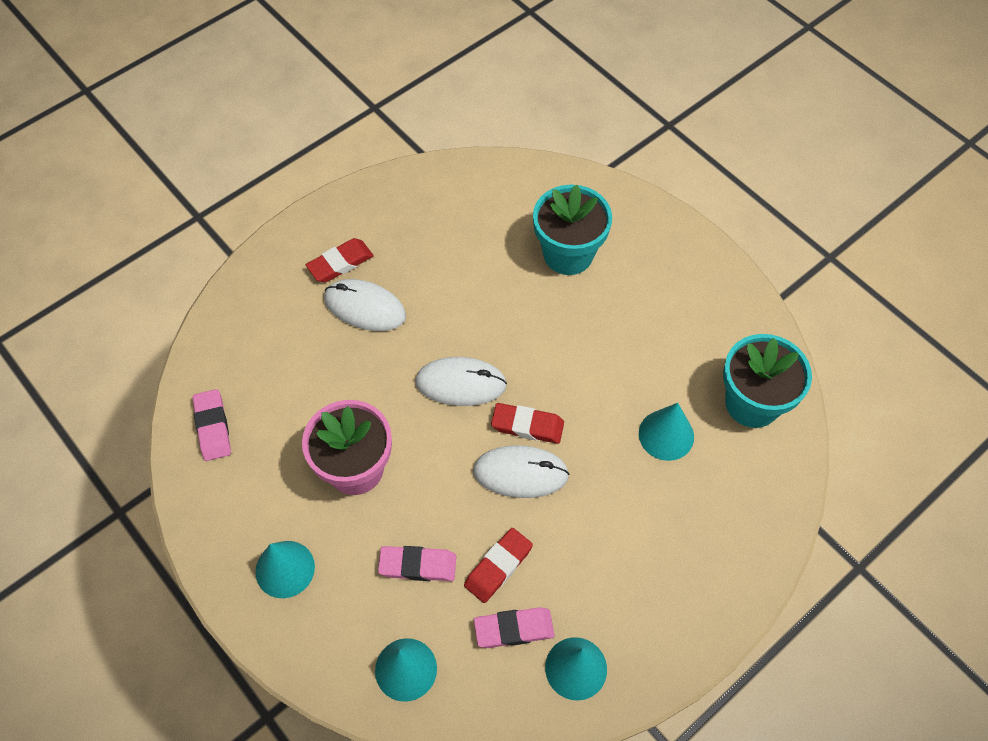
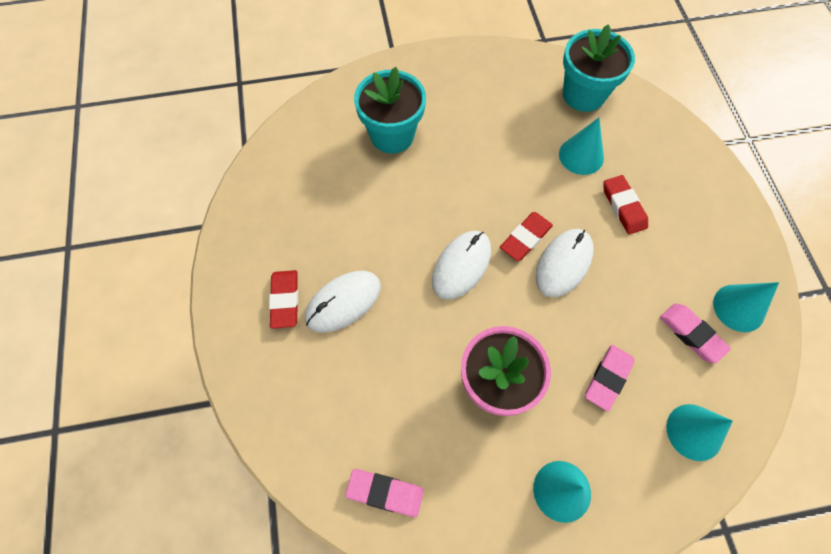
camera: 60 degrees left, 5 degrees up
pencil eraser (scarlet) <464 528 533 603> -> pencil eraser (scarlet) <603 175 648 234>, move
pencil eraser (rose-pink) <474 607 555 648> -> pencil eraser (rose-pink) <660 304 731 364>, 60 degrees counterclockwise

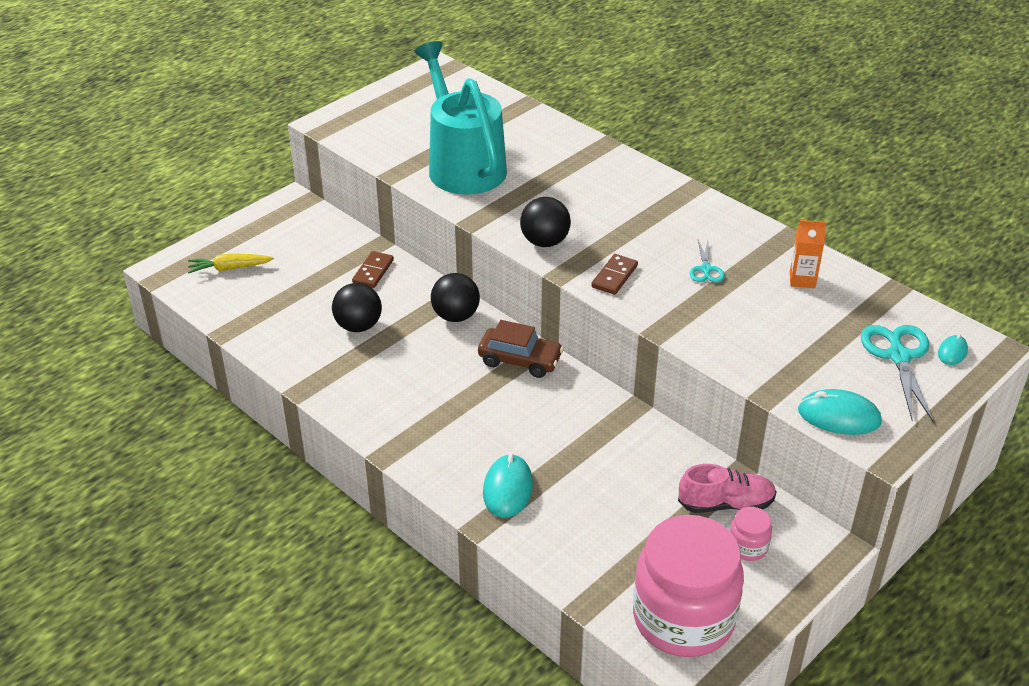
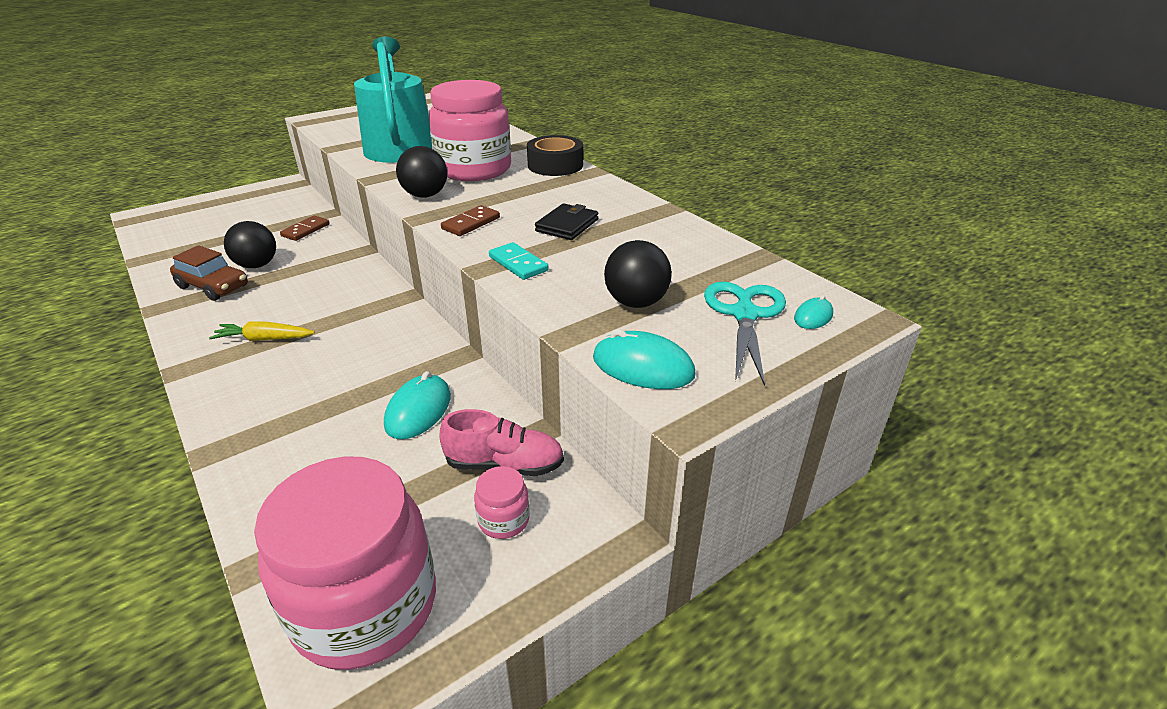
camera: 10 degrees right, 5 degrees down
juice carton (orange-coloured) <790 220 826 288> -> none
none -> jam jar (rose-pink) <429 80 511 181>
none -> domino piece (teal) <489 242 549 280>
none -> tape (black) <527 135 583 176>
toy carrot (golden) <188 253 274 273> -> toy carrot (golden) <209 321 315 341>, move
ball (black) <431 273 480 322> -> ball (black) <604 240 672 308>, move
toy car (dark brown) <478 320 564 378> -> toy car (dark brown) <170 245 248 301>, move
PC mouse (teal) <483 454 533 518> -> PC mouse (teal) <384 371 451 439>, move
shears (teal) <690 240 725 283> -> wallet (black) <535 203 598 240>

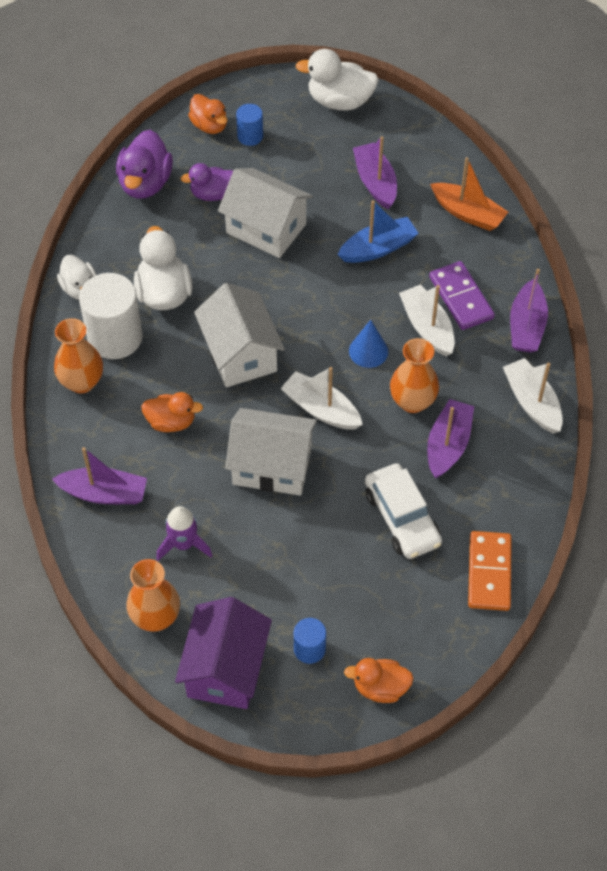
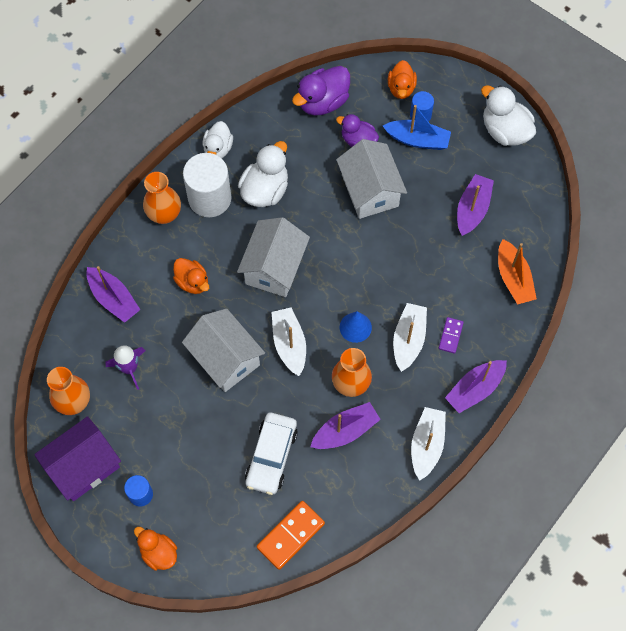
camera: 40 degrees right, 10 degrees up
boat (royal blue) <337 200 419 263> -> boat (royal blue) <383 105 451 150>, move
domino piece (royal purple) <429 261 495 330> -> domino piece (royal purple) <439 317 464 354>, x0.56

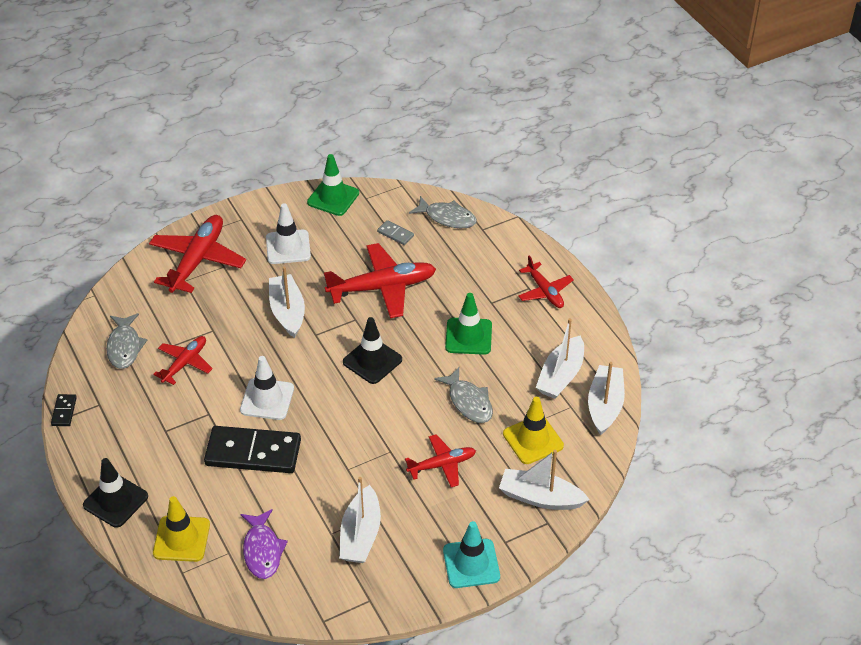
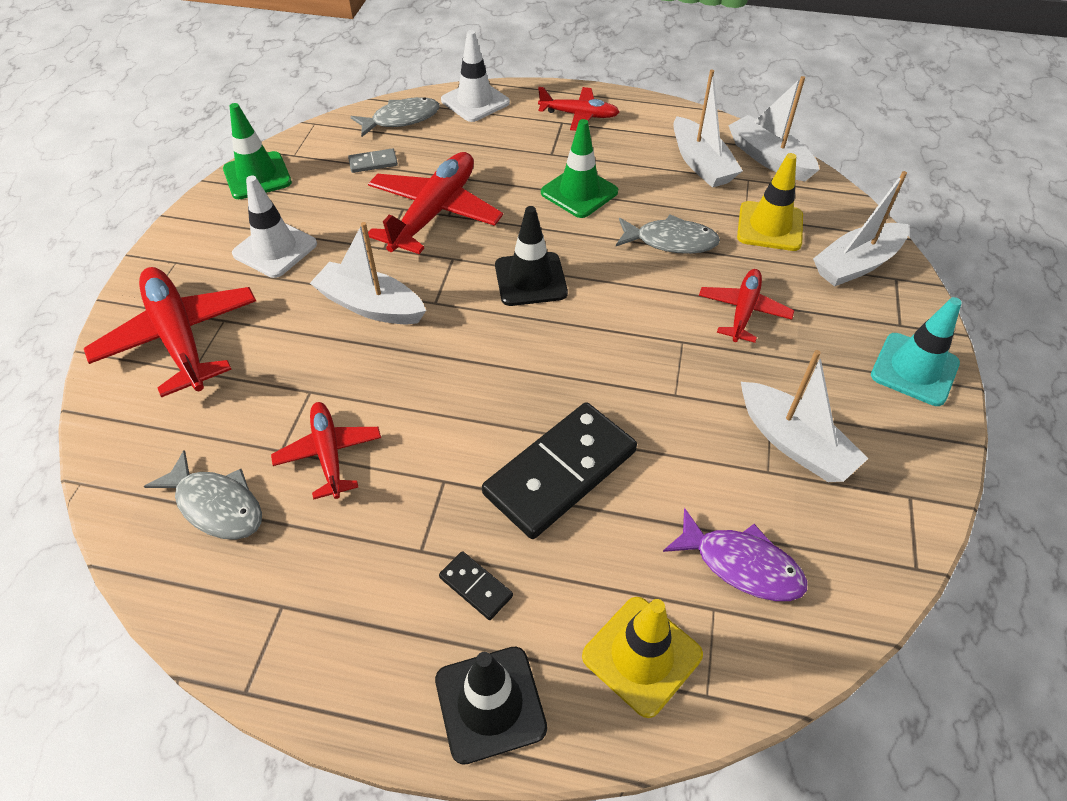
camera: 50 degrees left, 5 degrees up
domino piece (black) <51 394 77 426> -> domino piece (black) <439 551 513 620>, move
traffic cone (snow-white) <240 356 294 420> -> traffic cone (snow-white) <441 30 510 122>, move

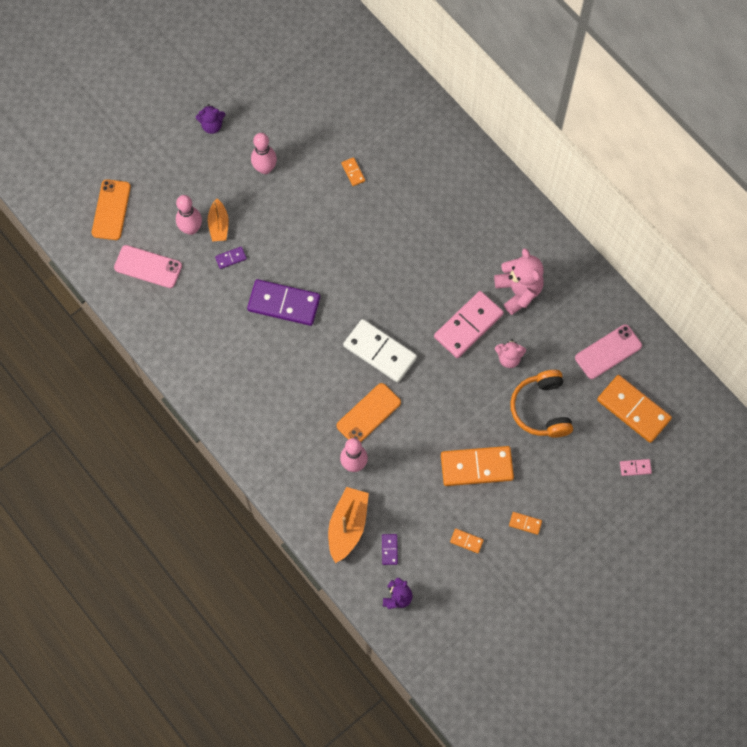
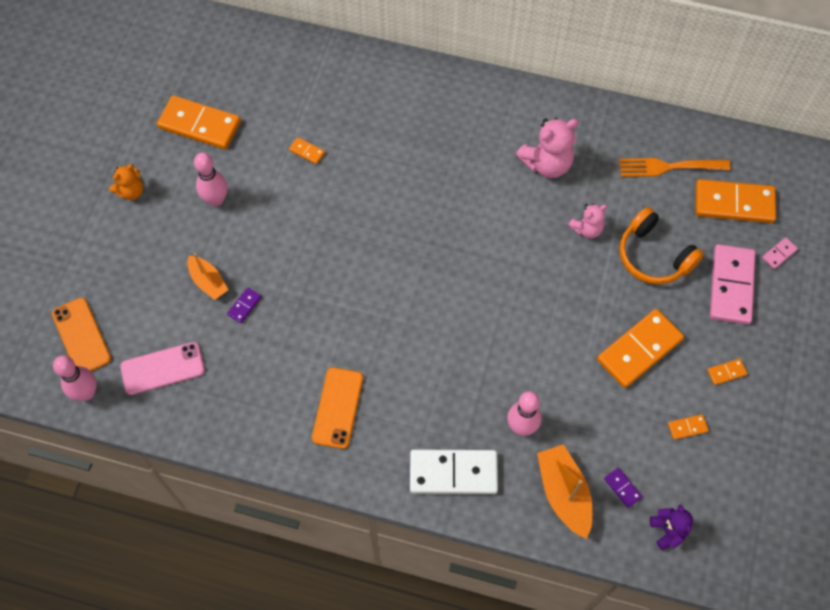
camera: 35 degrees left, 5 degrees down
domino piece (royal purple) <247 279 320 326> -> none
none -> domino piece (orange-coloured) <157 95 241 150>
skittle (rose-pink) <176 195 202 235> -> skittle (rose-pink) <53 355 97 401>, move
phone (orange-coloured) <336 383 401 442> -> phone (orange-coloured) <312 367 363 449>, move
domino piece (snow-white) <343 319 417 383> -> domino piece (snow-white) <410 449 498 494>, move
domino piece (rose-pink) <434 291 504 358> -> domino piece (rose-pink) <710 244 756 325>, move
phone (rose-pink) <575 324 642 379> -> fork (orange-coloured) <619 158 731 177>
teddy bear (royal purple) <196 104 225 134> -> teddy bear (orange-coloured) <109 164 143 200>
teddy bear (rose-pink) <494 248 544 315> -> teddy bear (rose-pink) <516 118 579 178>, 120 degrees clockwise

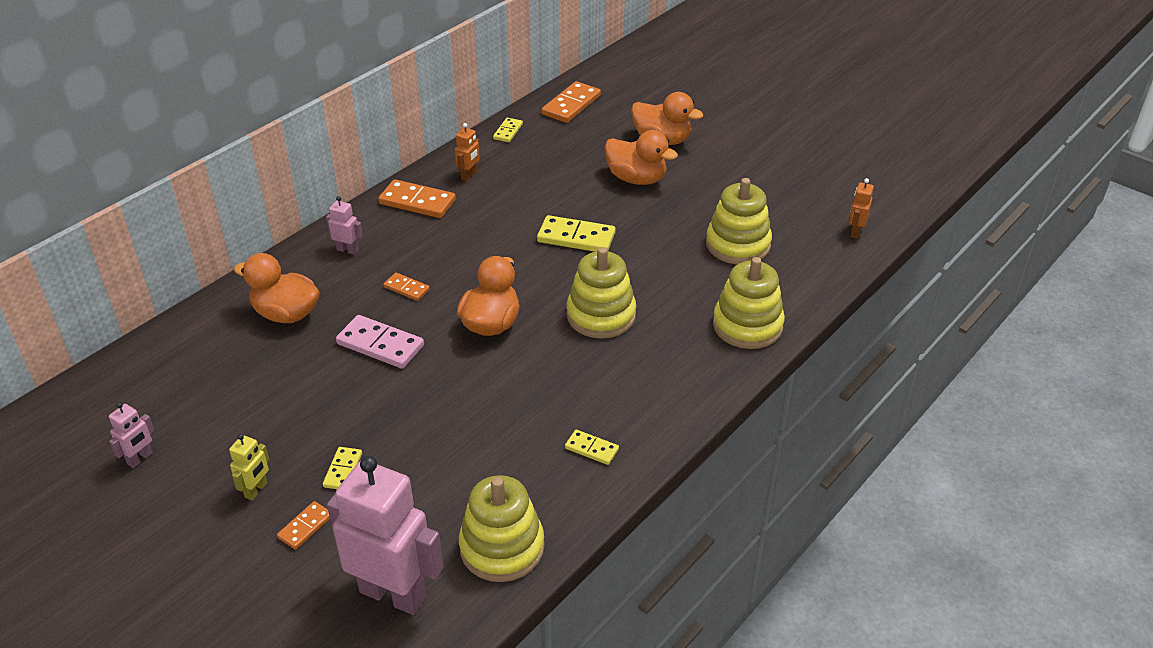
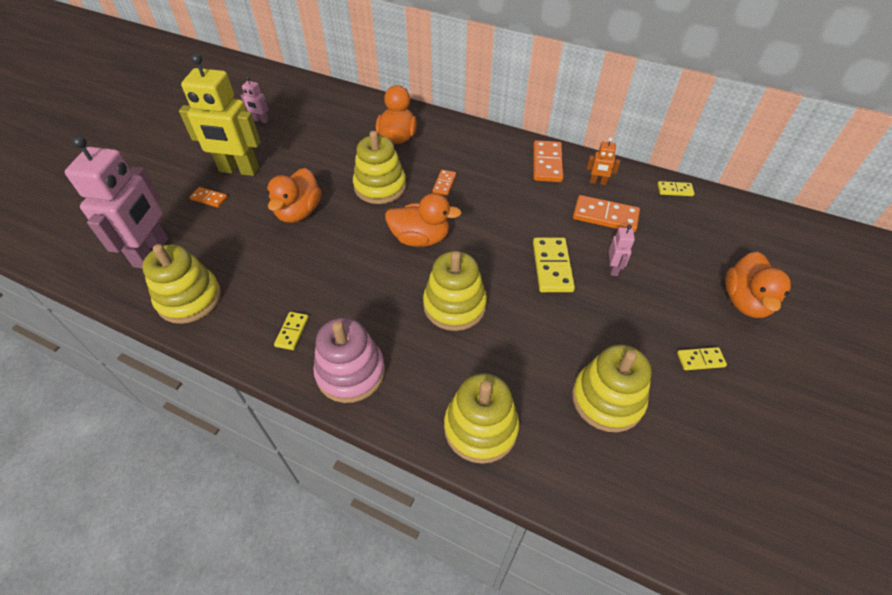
camera: 75 degrees right, 10 degrees up
robot (orange-coloured) <849 178 874 239> -> none
none -> stacking rings (rose-pink) <313 317 385 403>
domino piece (golden) <323 447 362 489> -> domino piece (golden) <677 347 727 370>, move
robot (rose-pink) <326 196 363 255> -> robot (rose-pink) <609 225 635 276>, move
domino piece (orange-coloured) <542 81 601 123> -> domino piece (orange-coloured) <573 195 640 232>, move
rubber duck (orange-coloured) <604 130 678 185> -> rubber duck (orange-coloured) <267 168 322 223>, move
domino piece (rose-pink) <336 315 424 369> -> stacking rings (golden) <353 131 406 204>
robot (golden) <229 434 269 500> -> robot (golden) <179 53 261 176>, x2.31

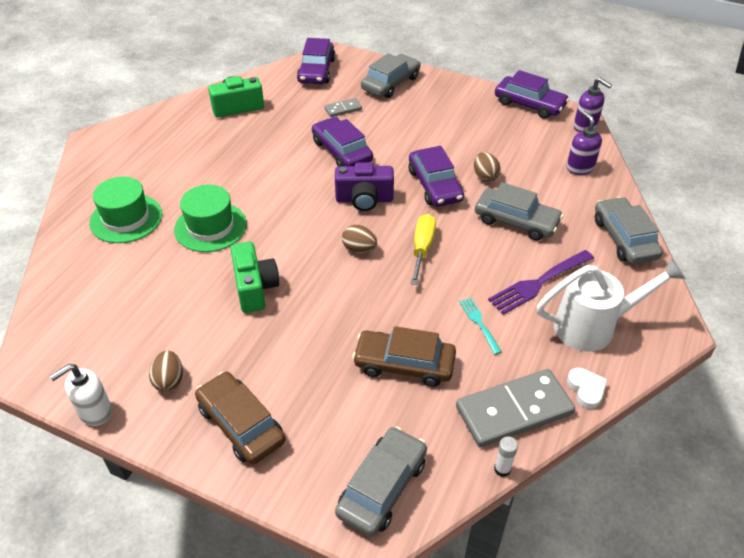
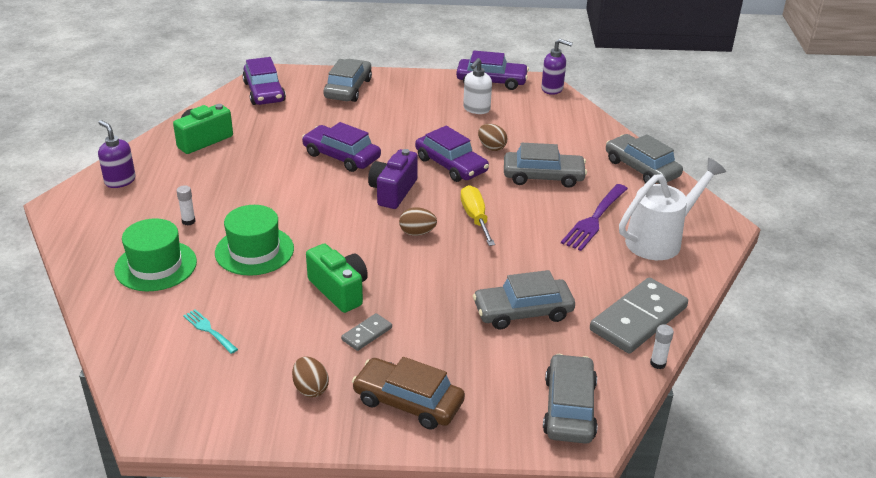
camera: 25 degrees left, 10 degrees down
heart (snow-white) <567 368 607 409> -> none
none -> glue stick (snow-white) <176 185 195 226>
soap pump (snow-white) <50 364 112 426> -> soap pump (snow-white) <463 58 492 114>, move
domino piece (gray) <325 98 362 117> -> domino piece (gray) <341 313 392 351>, move
fork (teal) <459 298 502 354> -> fork (teal) <183 309 238 354>, move
soap pump (royal purple) <567 111 602 175> -> soap pump (royal purple) <98 120 136 188>, move
toy car (dark brown) <352 326 456 387> -> toy car (gray) <473 270 575 329>
camera (royal purple) <335 162 394 211> -> camera (royal purple) <368 149 418 209>, 135 degrees clockwise

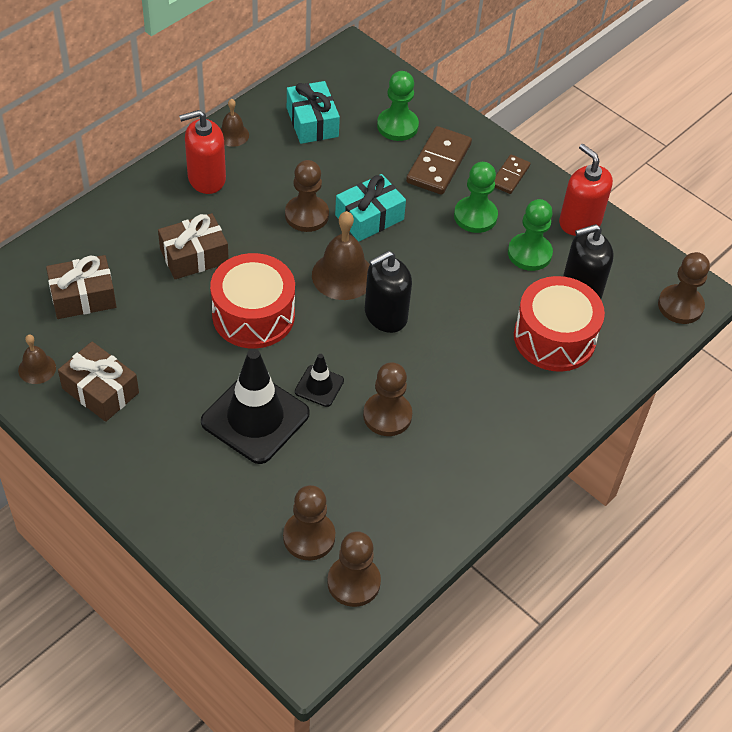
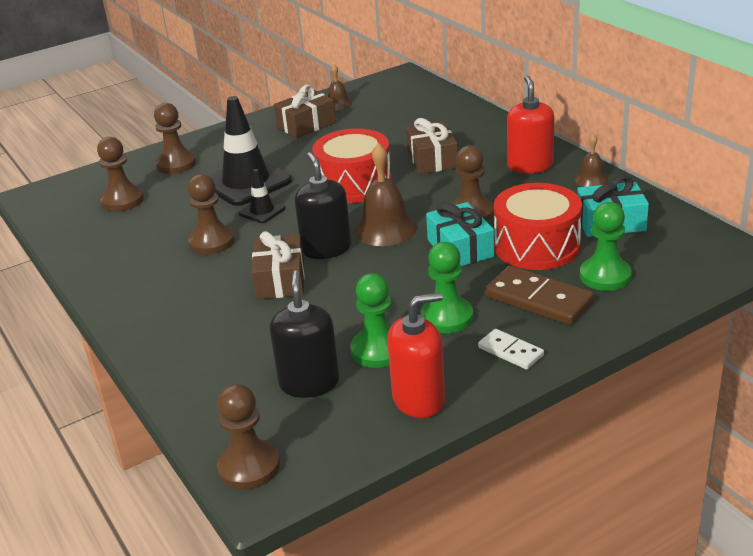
camera: 110 degrees right, 20 degrees down
wrapped gift (dark brown) <46 255 116 319> -> wrapped gift (dark brown) <251 231 305 300>, move
game pawn (dark brown) <327 531 381 607> -> game pawn (dark brown) <154 103 196 174>, move
drum (scarlet) <514 276 605 372> -> drum (scarlet) <494 183 582 270>, move
domino piece (dark brown) <495 155 531 194> -> domino piece (snow-white) <478 329 544 370>

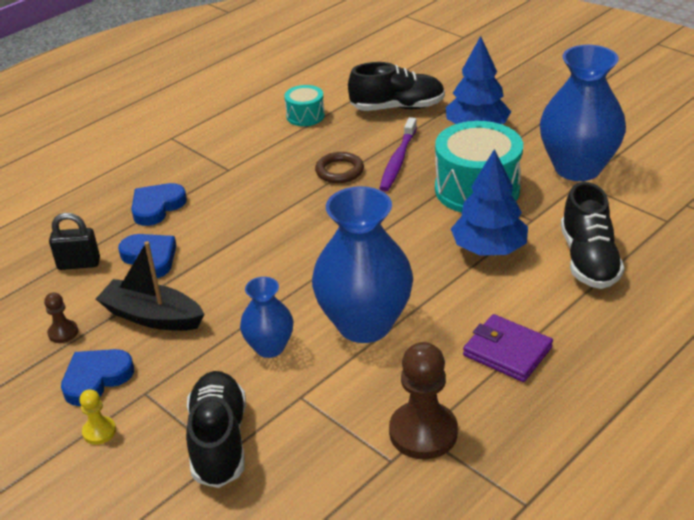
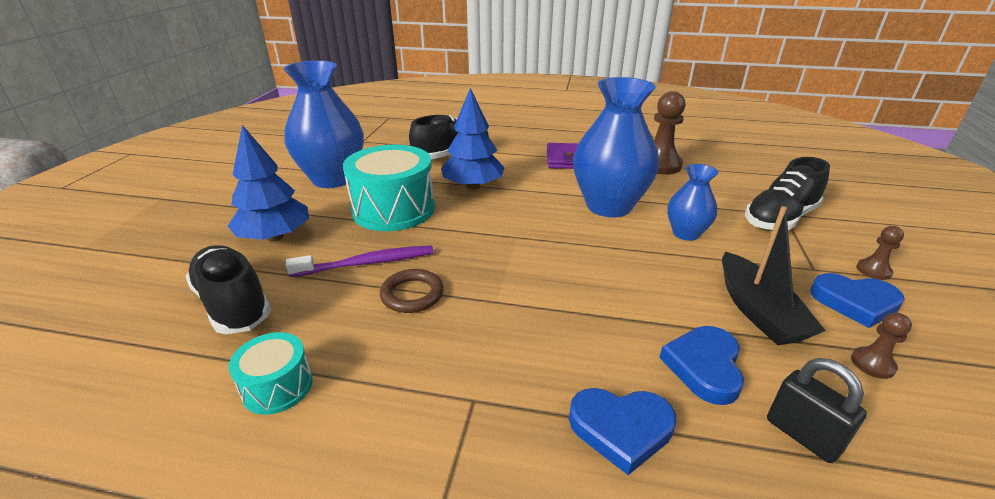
camera: 125 degrees left, 5 degrees down
game pawn (golden) <79 389 116 445> -> game pawn (dark brown) <856 226 904 280>

